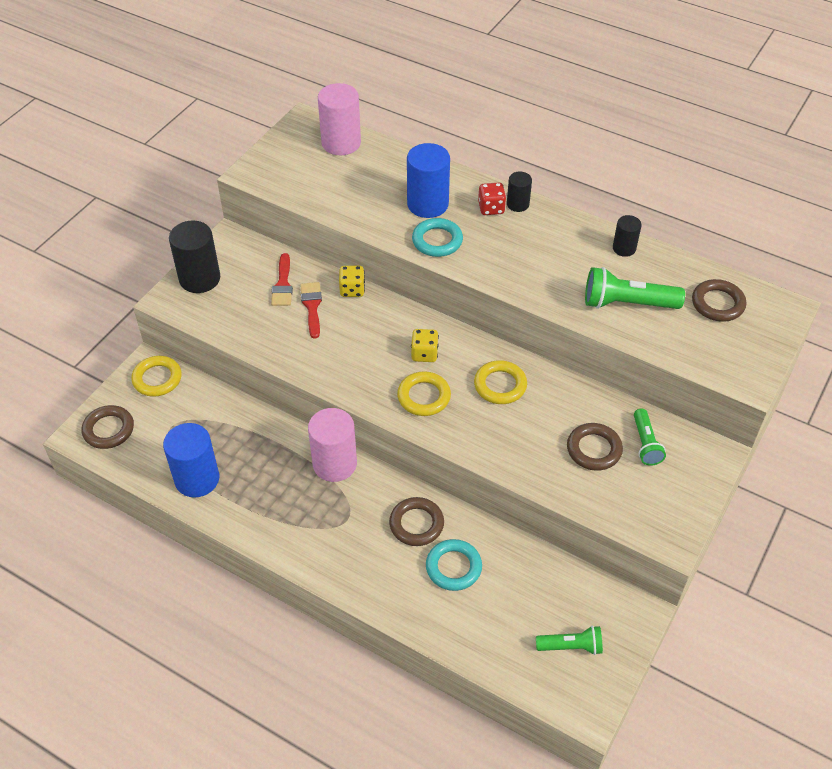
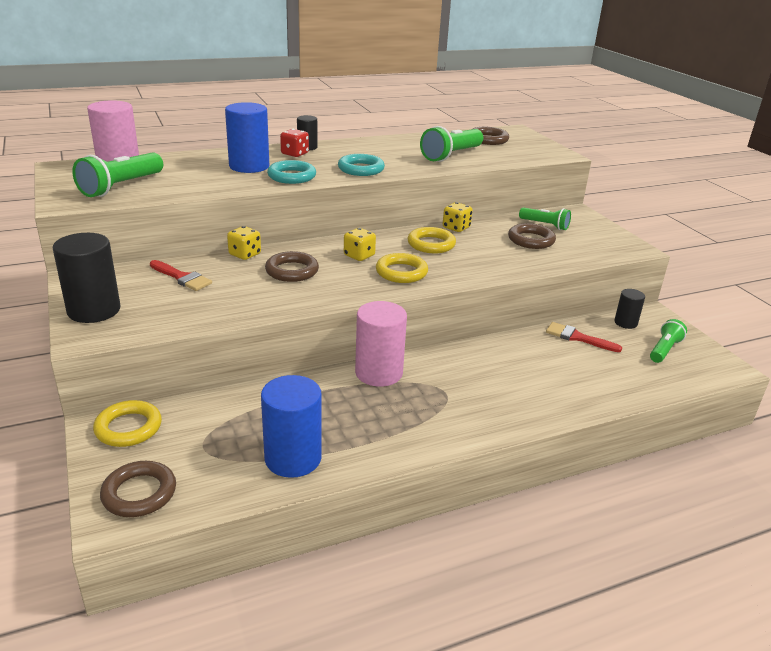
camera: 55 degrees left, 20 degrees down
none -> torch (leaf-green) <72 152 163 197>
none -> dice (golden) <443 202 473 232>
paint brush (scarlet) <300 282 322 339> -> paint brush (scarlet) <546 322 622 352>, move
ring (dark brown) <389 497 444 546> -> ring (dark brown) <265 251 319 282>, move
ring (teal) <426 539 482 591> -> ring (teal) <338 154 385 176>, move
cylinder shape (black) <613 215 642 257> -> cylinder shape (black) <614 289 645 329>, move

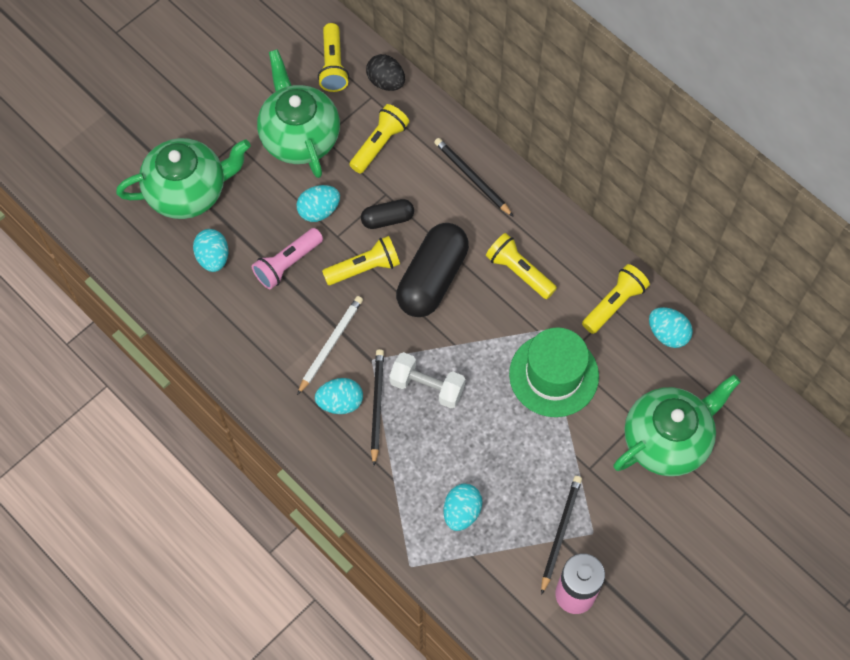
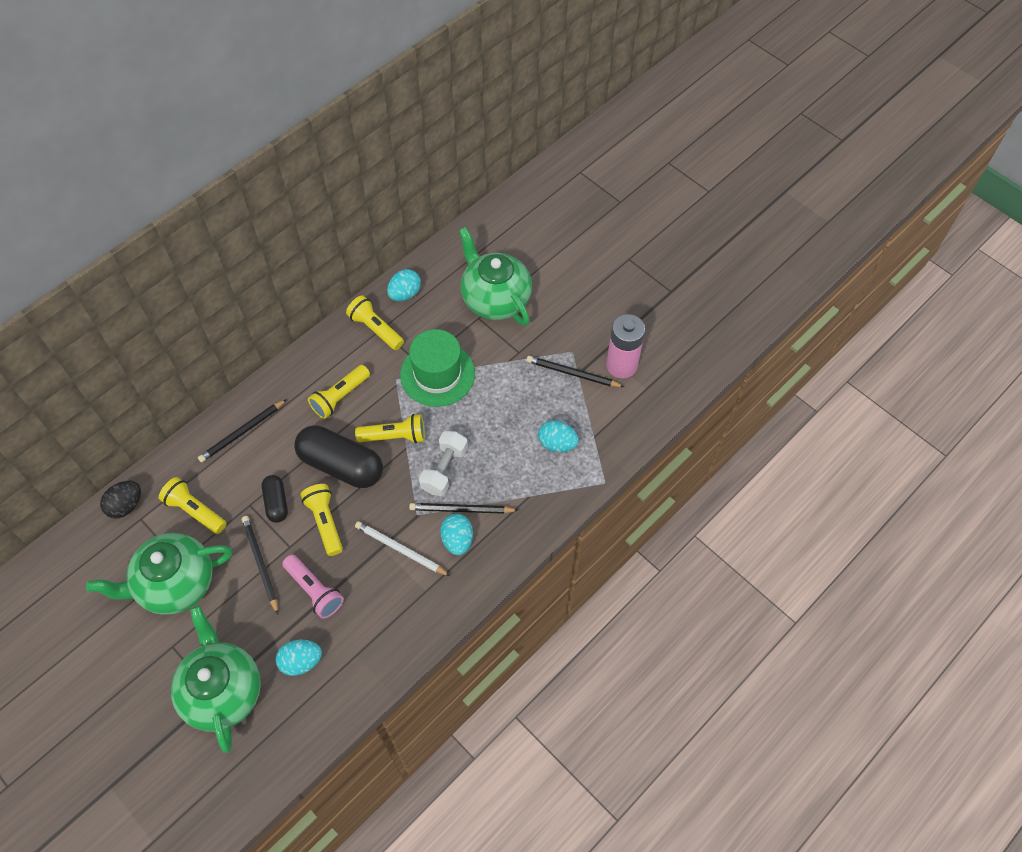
camera: 90 degrees left, 5 degrees down
torch (golden) <318 23 349 92> -> torch (golden) <355 414 425 443>, move
egg (teal) <297 185 340 222> -> wooden pencil (black) <242 516 278 614>

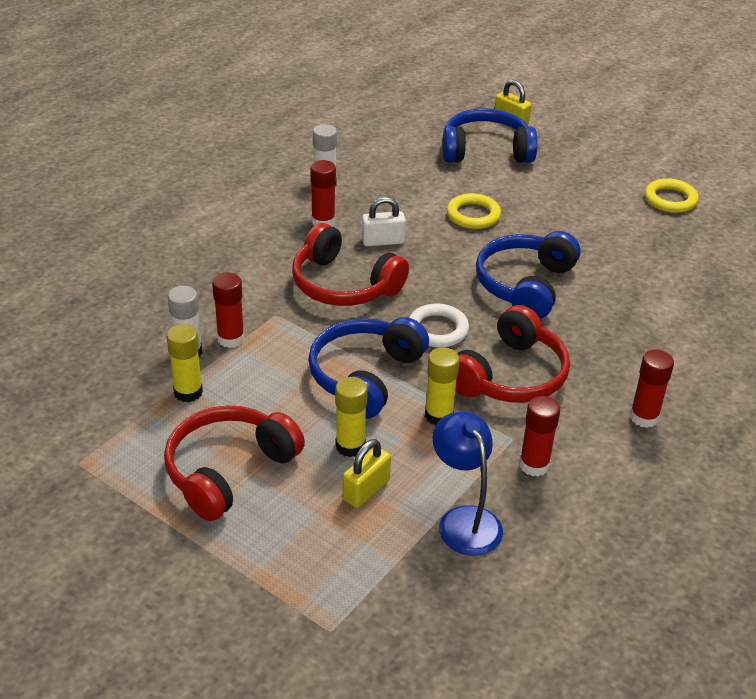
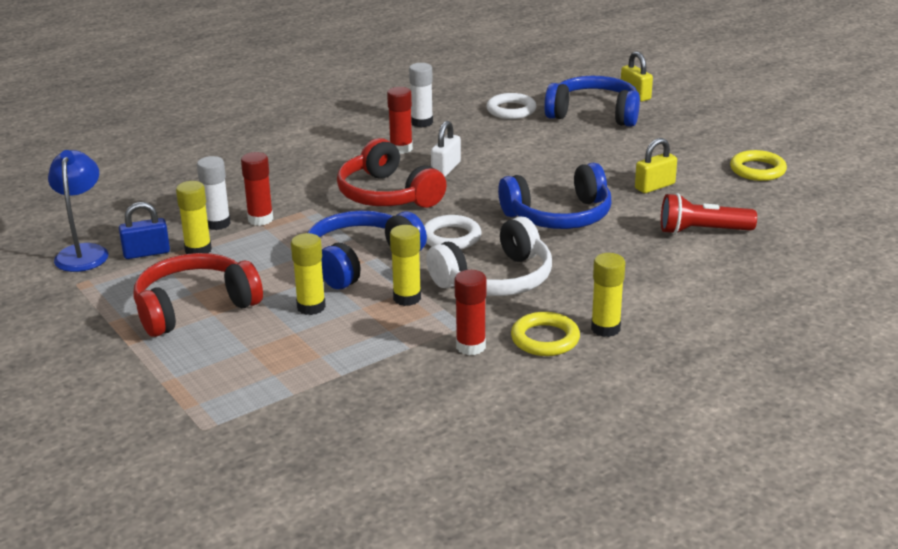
camera: 20 degrees right, 10 degrees down
none -> padlock (royal blue) <119 202 170 259>
none -> ring (snow-white) <486 93 536 119>
none -> torch (scarlet) <661 193 757 234>
padlock (golden) <343 439 391 508> -> padlock (golden) <635 138 677 193>, move
reading lamp (royal blue) <432 412 503 555> -> reading lamp (royal blue) <48 150 108 272>, move
ring (golden) <447 193 501 229> -> ring (golden) <511 312 580 356>, move
headphones (scarlet) <455 305 570 403> -> headphones (snow-white) <426 217 552 296>
glue stick (scarlet) <630 350 674 428> -> glue stick (golden) <591 253 625 337>
padlock (snow-white) <362 197 406 246> -> padlock (snow-white) <431 121 461 177>, 75 degrees counterclockwise
headphones (royal blue) <476 231 581 319> -> headphones (royal blue) <498 163 611 229>, 150 degrees counterclockwise

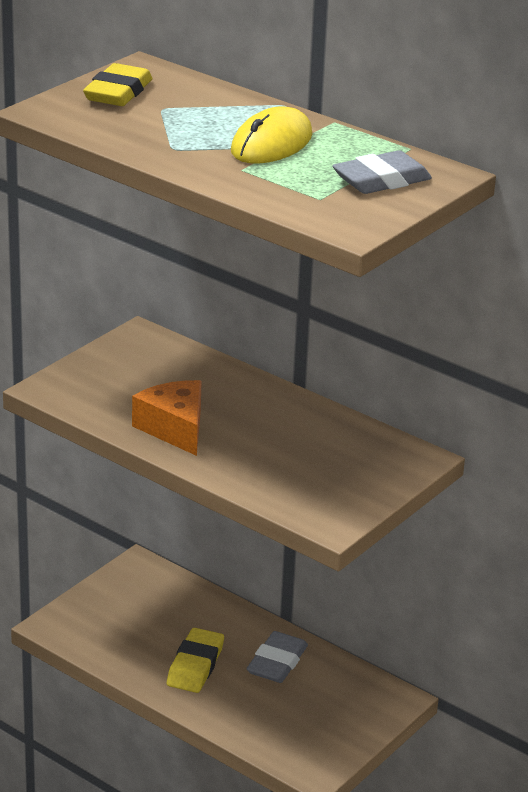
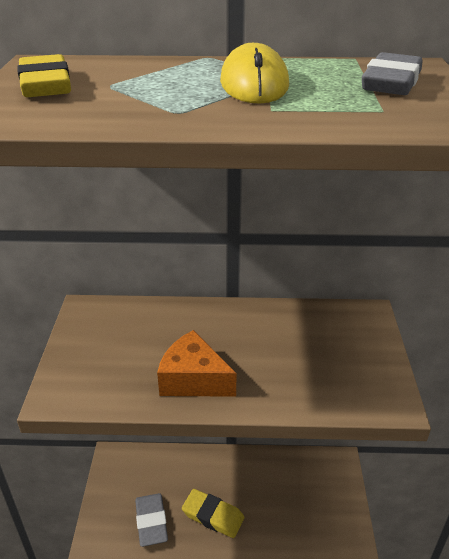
camera: 35 degrees left, 5 degrees up
pencil eraser (gray) <247 631 308 683> -> pencil eraser (gray) <135 493 168 547>, move
pencil eraser (golden) <167 628 224 693> -> pencil eraser (golden) <182 489 244 538>, 45 degrees counterclockwise

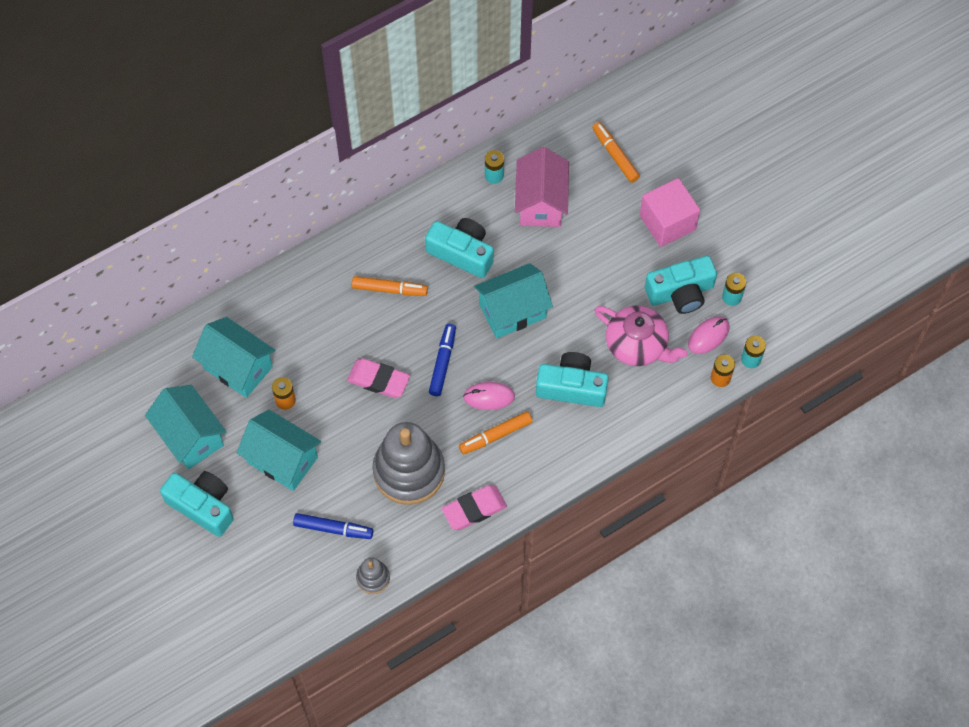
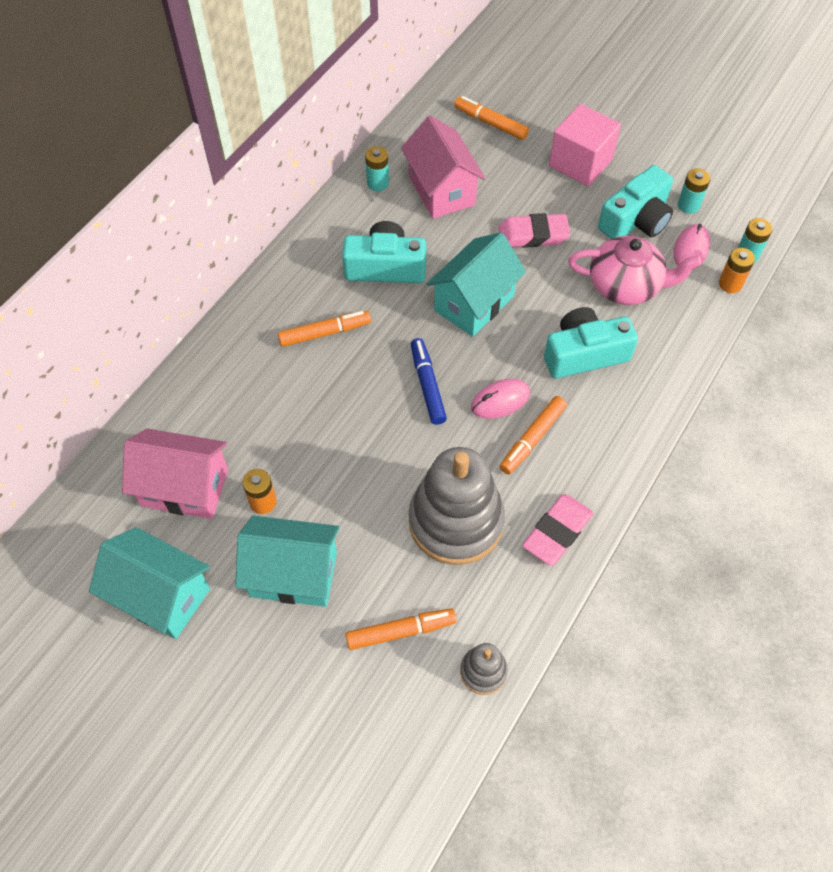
camera: 25 degrees left, 5 degrees down
camera (teal) <160 471 234 537> -> none
pencil eraser (rose-pink) <347 358 410 398> -> pencil eraser (rose-pink) <498 213 570 248>, move
cottage (teal) <192 317 276 398> -> cottage (rose-pink) <122 428 228 519>
marker pen (royal blue) <293 513 373 539> -> marker pen (orange-coloured) <345 608 457 650>

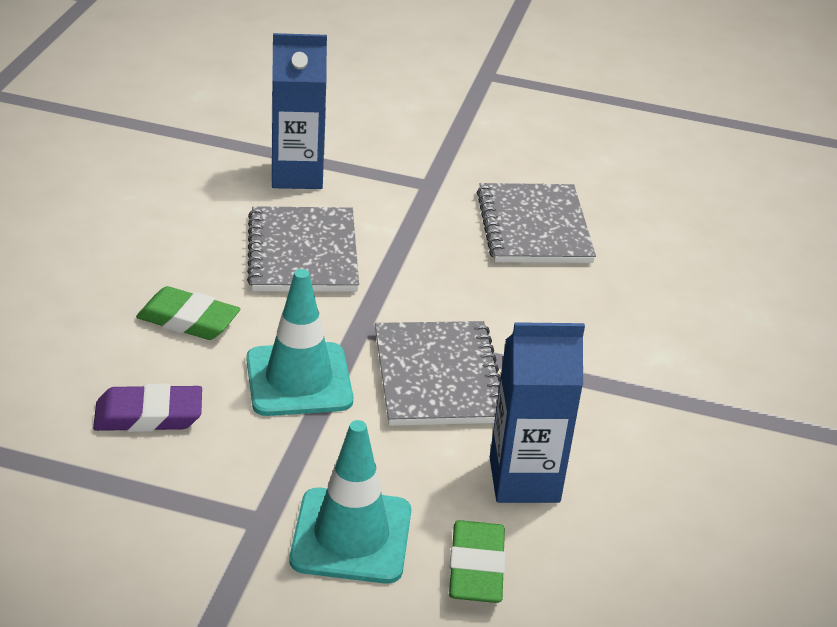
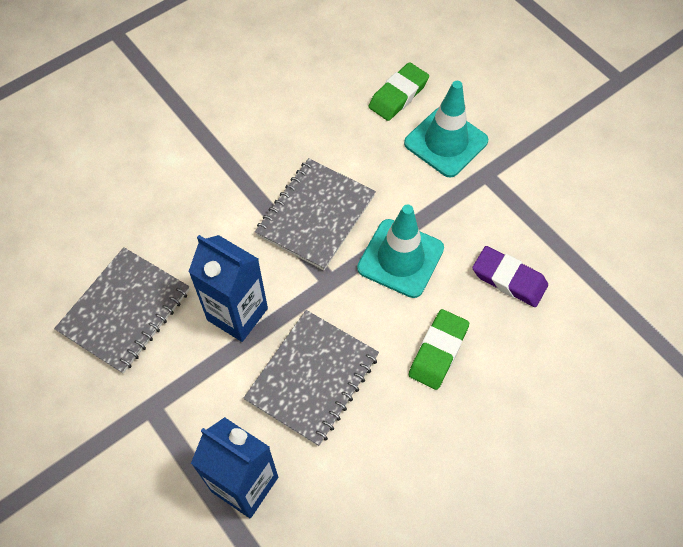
camera: 140 degrees left, 25 degrees up
juice carton (royal blue) <490 322 585 503> -> juice carton (royal blue) <188 235 268 342>, move
pencil eraser (leaf-green) <136 286 240 340> -> pencil eraser (leaf-green) <409 309 469 390>, 60 degrees clockwise

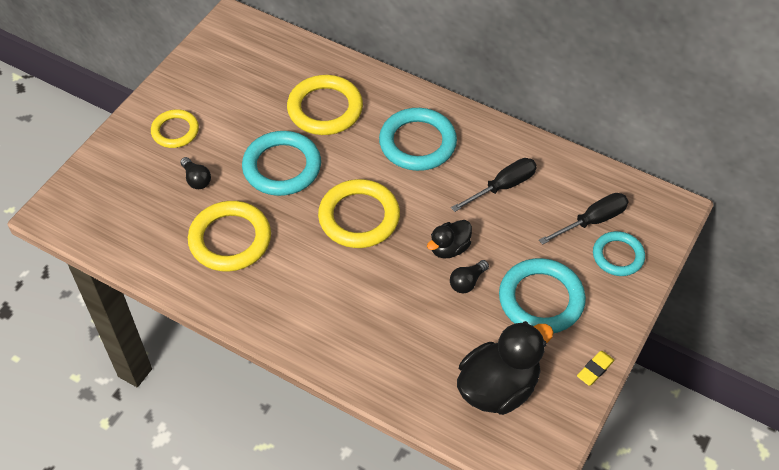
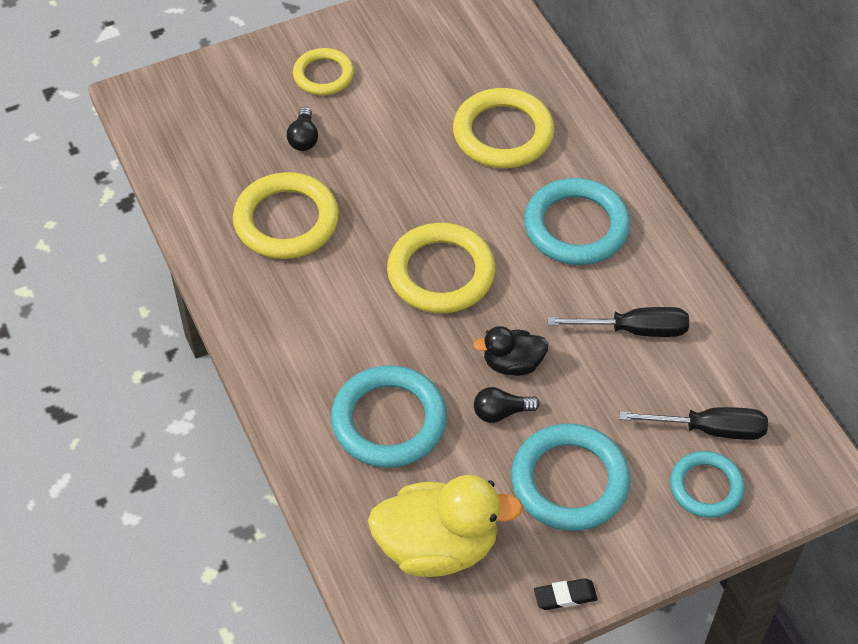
camera: 35 degrees right, 0 degrees up
ring (teal) <242 131 321 196> -> ring (teal) <331 365 447 468>, move
rubber duck (black) <457 321 553 415> -> rubber duck (golden) <368 475 523 577>
pencil eraser (golden) <577 351 615 386> -> pencil eraser (black) <534 578 598 610>

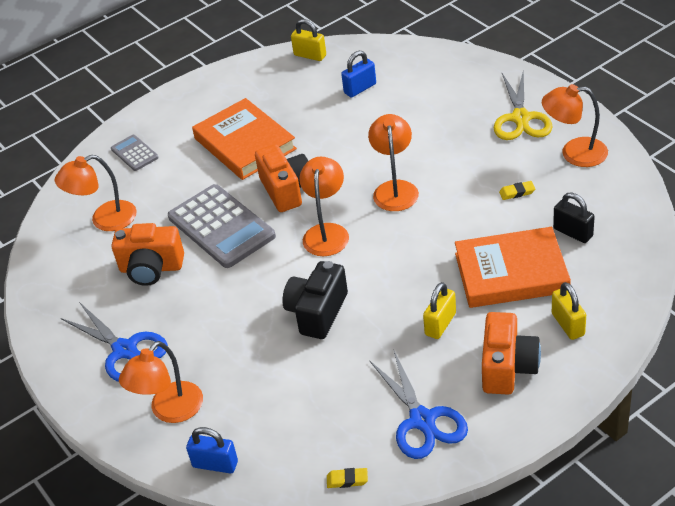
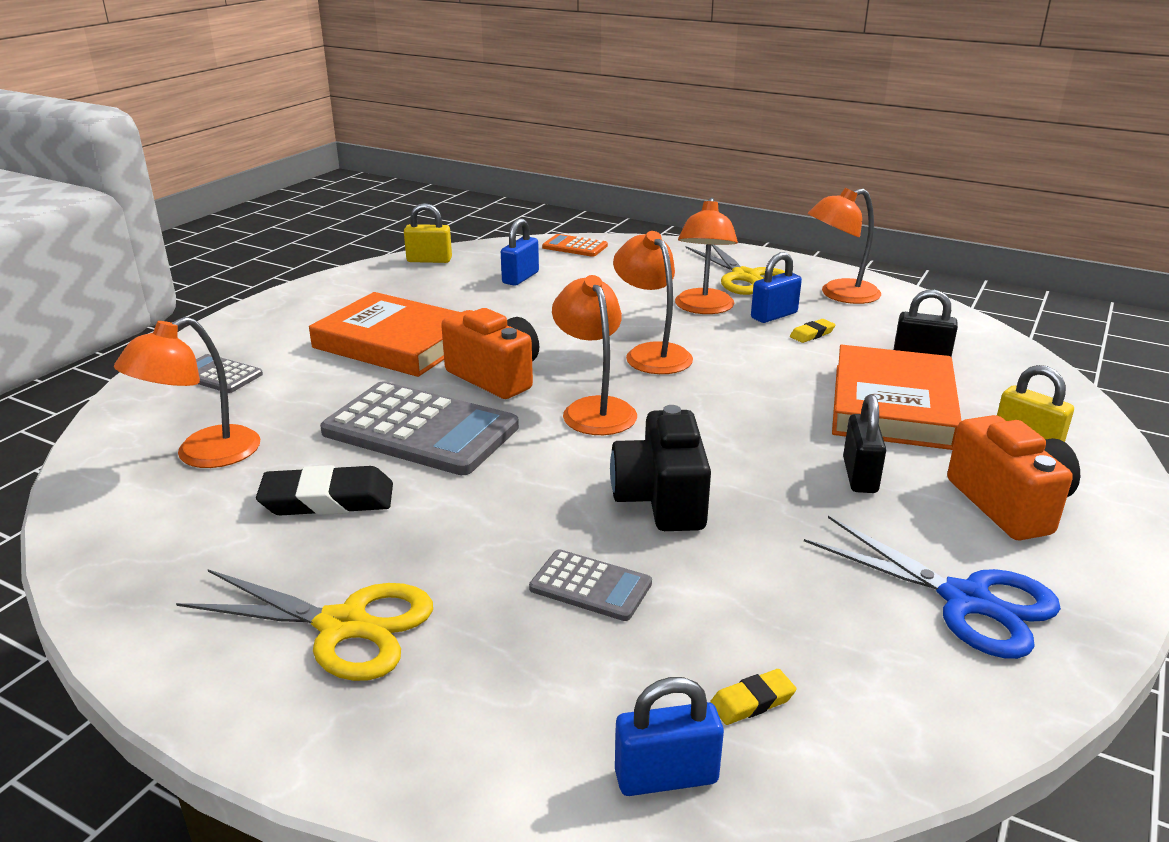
camera: 30 degrees left, 15 degrees down
none -> calculator (gray) <529 549 652 621>
none -> calculator (orange-coloured) <542 234 608 257>
none -> padlock (royal blue) <751 252 802 323>
reading lamp (orange-coloured) <119 341 203 423> -> reading lamp (orange-coloured) <675 197 738 314>, move
pencil eraser (golden) <327 468 368 488> -> pencil eraser (golden) <710 669 797 725>, move
camera (orange-coloured) <111 223 184 286> -> pencil eraser (black) <256 465 393 515>
shears (royal blue) <61 302 168 382> -> shears (golden) <176 569 433 681>
padlock (golden) <423 282 456 339> -> padlock (black) <843 394 886 493>
hardback (orange-coloured) <455 227 571 308> -> hardback (orange-coloured) <832 345 962 450>, 45 degrees counterclockwise

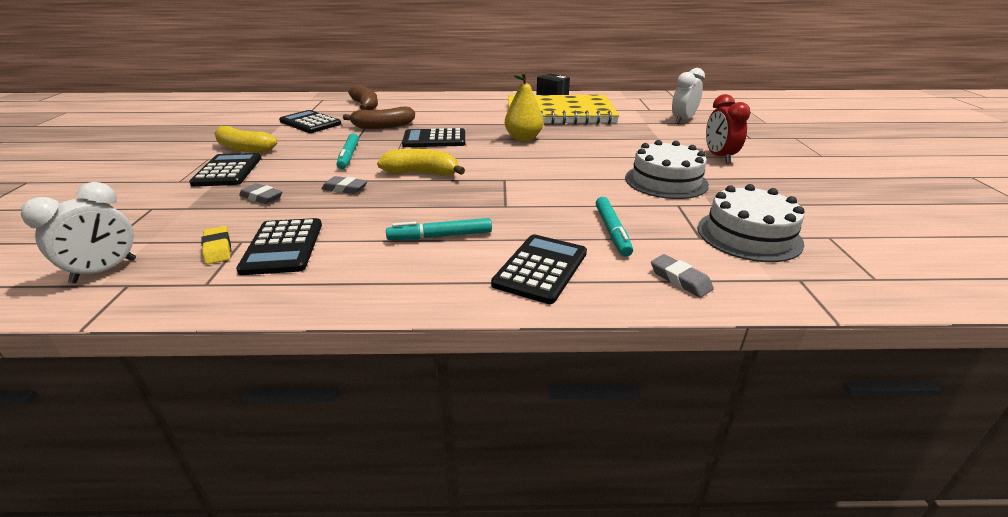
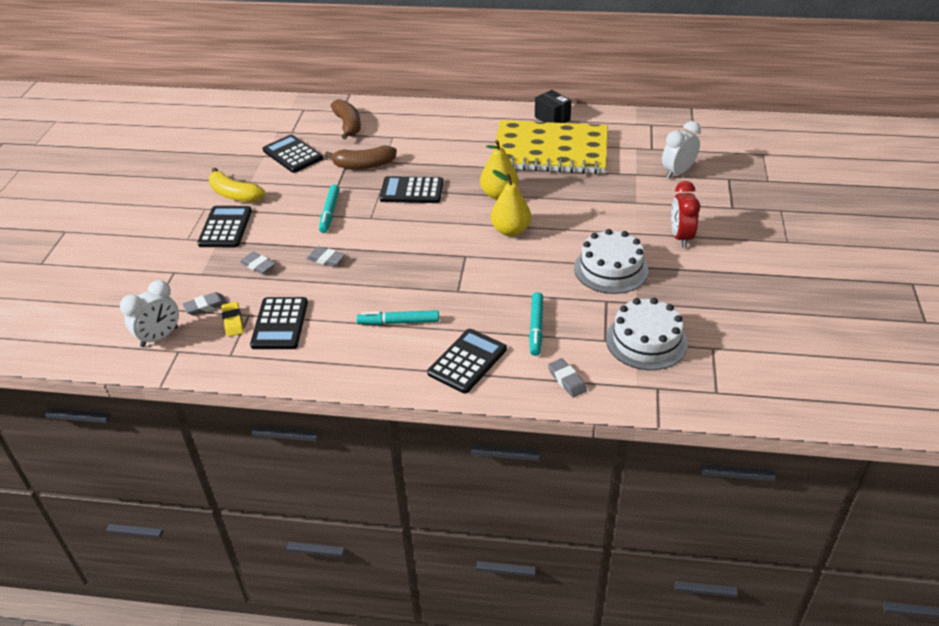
camera: 10 degrees right, 10 degrees up
banana fruit (golden) <377 149 465 176> -> none
none -> pencil eraser (gray) <183 292 227 316>
none -> toy pear (golden) <491 170 531 237>

